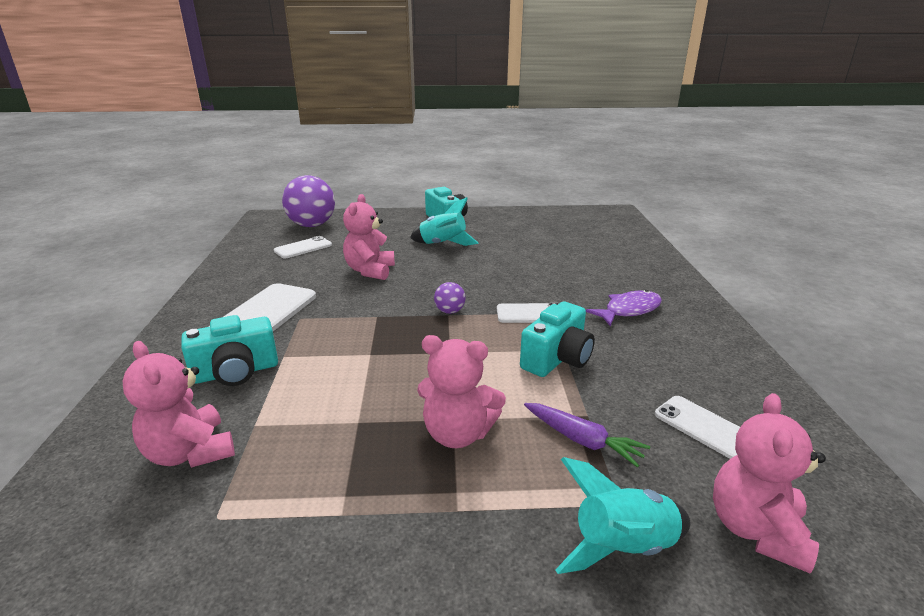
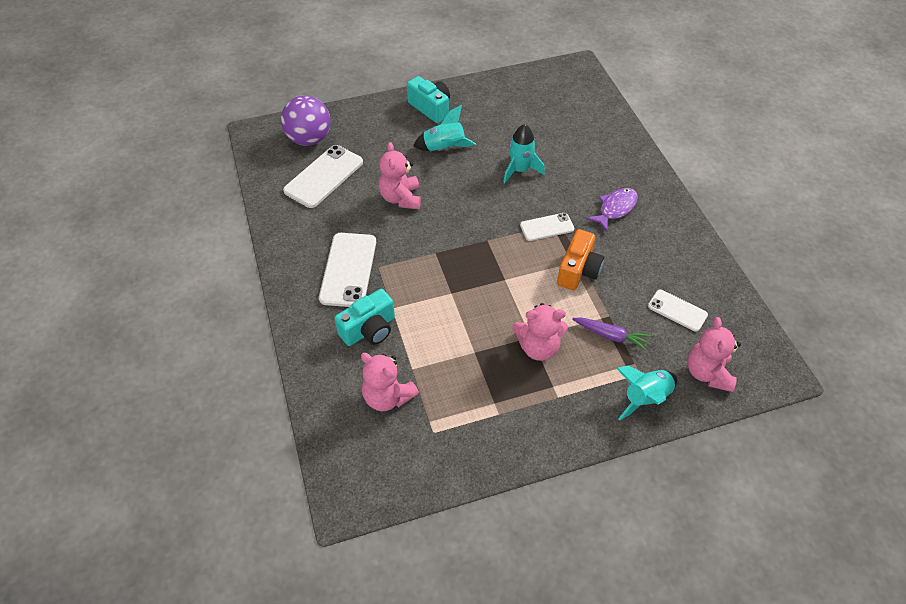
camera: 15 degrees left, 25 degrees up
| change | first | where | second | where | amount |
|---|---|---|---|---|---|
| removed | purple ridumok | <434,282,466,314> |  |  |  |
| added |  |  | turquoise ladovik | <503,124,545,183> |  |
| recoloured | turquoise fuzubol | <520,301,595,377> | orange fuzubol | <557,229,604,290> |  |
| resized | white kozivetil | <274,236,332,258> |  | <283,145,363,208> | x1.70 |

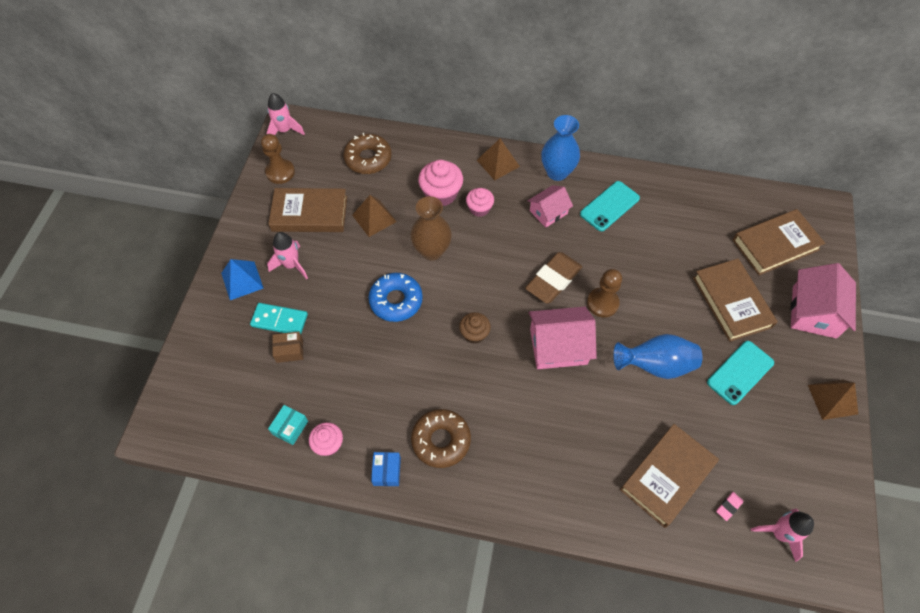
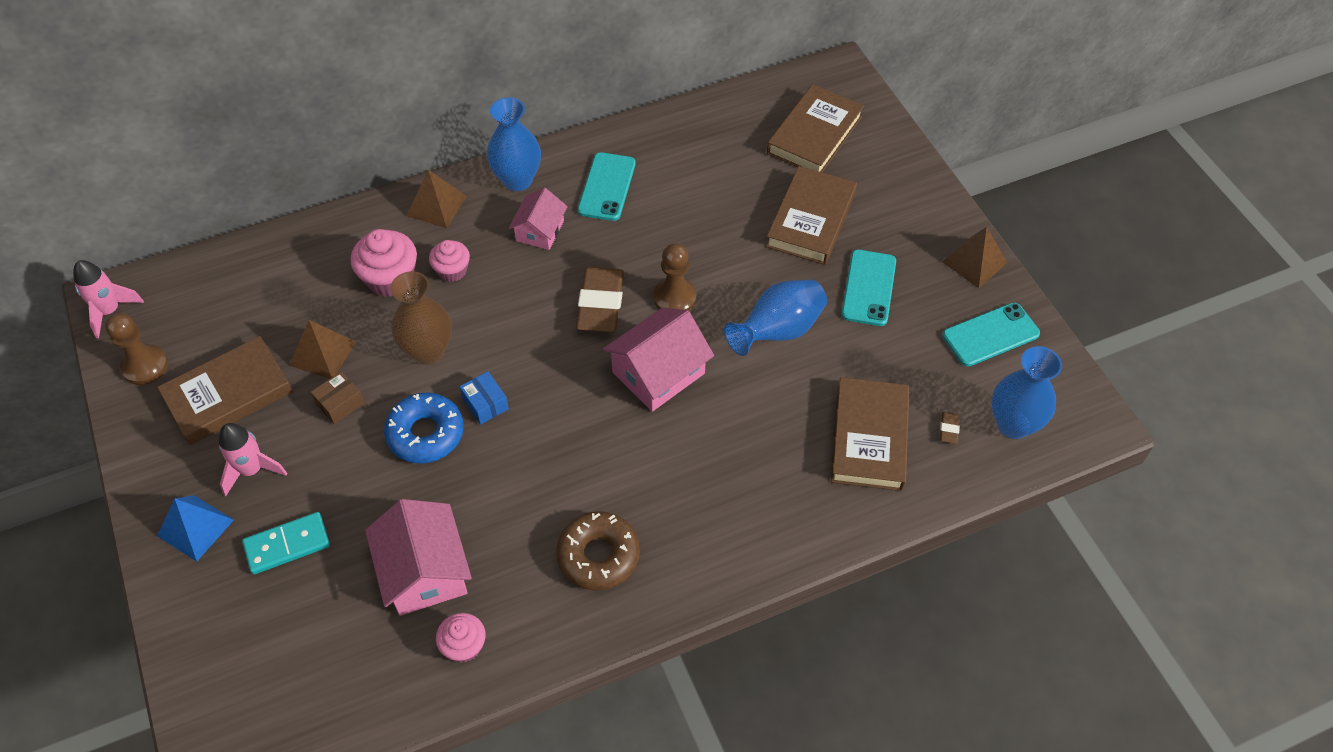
camera: 35 degrees left, 5 degrees down
| change | first | where | second | where | amount |
|---|---|---|---|---|---|
| removed | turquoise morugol | <268,405,308,445> |  |  |  |
| removed | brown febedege | <344,133,392,174> |  |  |  |
| removed | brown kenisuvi | <459,312,491,344> |  |  |  |
| added |  |  | turquoise kozivetil | <942,302,1040,367> |  |
| moved | brown morugol | <272,332,303,363> |  | <311,371,365,425> |  |
| moved | blue morugol | <371,452,401,486> |  | <460,371,509,425> |  |
| moved | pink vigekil | <791,263,856,339> |  | <365,499,472,616> |  |
| replaced | pink ladovik | <751,509,814,562> | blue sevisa | <991,346,1062,439> |  |
| recoloured | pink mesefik | <716,492,743,521> | brown mesefik | <940,412,960,444> |  |
| turned | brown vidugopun | <693,259,778,342> |  | <766,166,857,265> | 75 degrees clockwise |

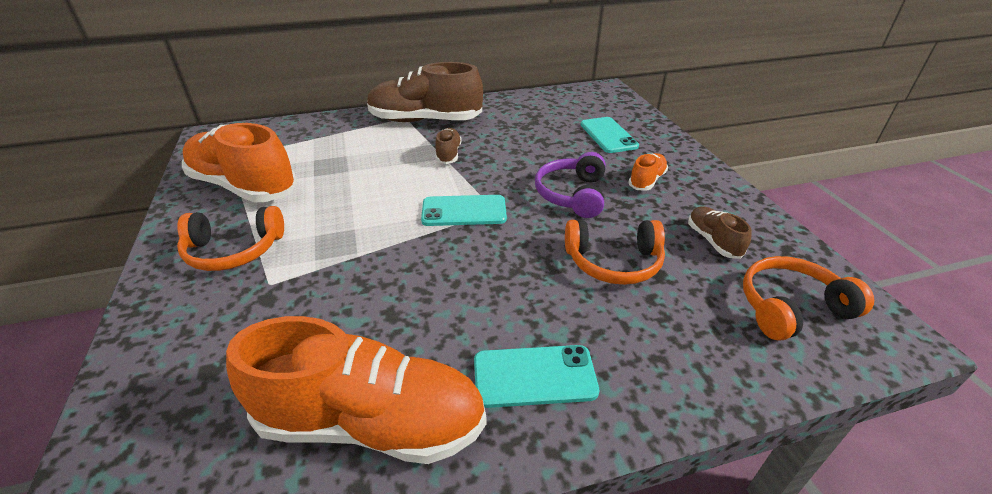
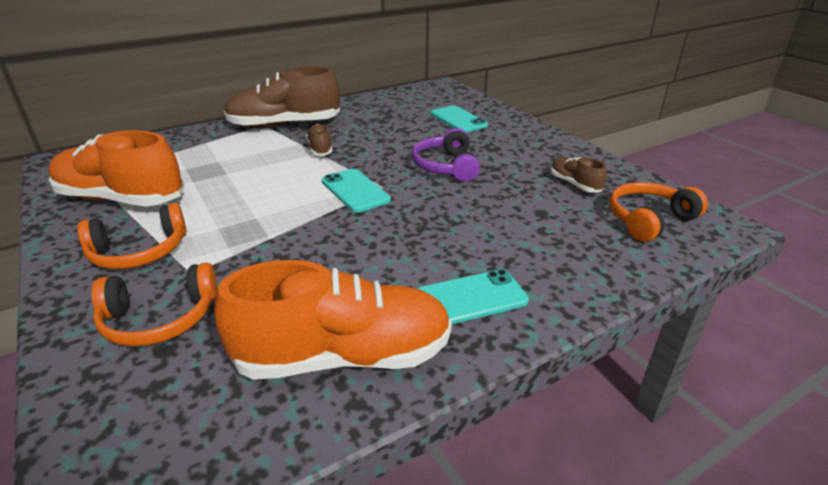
camera: 15 degrees left, 5 degrees down
| change | first | where | second | where | amount |
|---|---|---|---|---|---|
| removed | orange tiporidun | <628,153,668,191> |  |  |  |
| moved | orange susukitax | <565,220,665,285> |  | <91,263,217,347> |  |
| turned | turquoise kozivetil | <421,195,507,226> |  | <322,169,391,213> | 75 degrees clockwise |

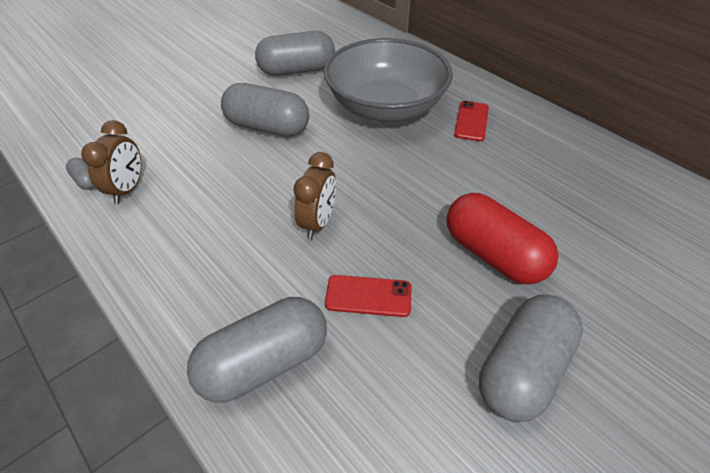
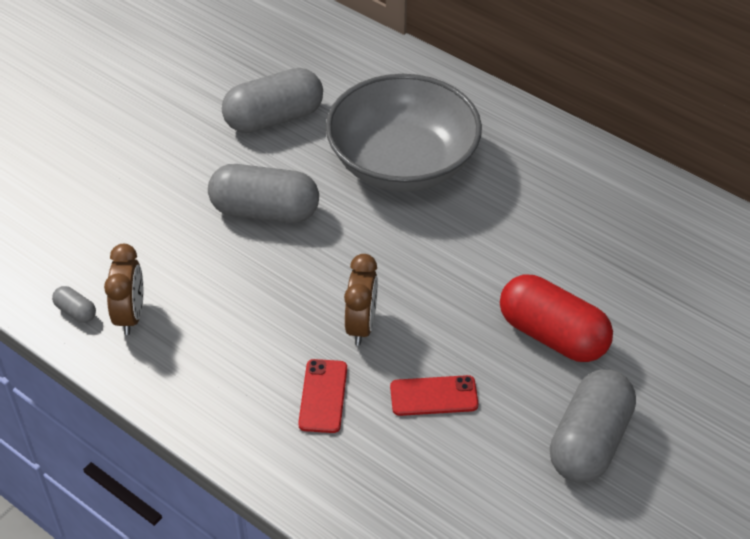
camera: 10 degrees left, 0 degrees up
| change | first | where | second | where | amount |
|---|---|---|---|---|---|
| removed | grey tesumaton | <187,297,327,403> |  |  |  |
| moved | red kozivetil | <454,101,489,141> |  | <298,359,347,433> |  |

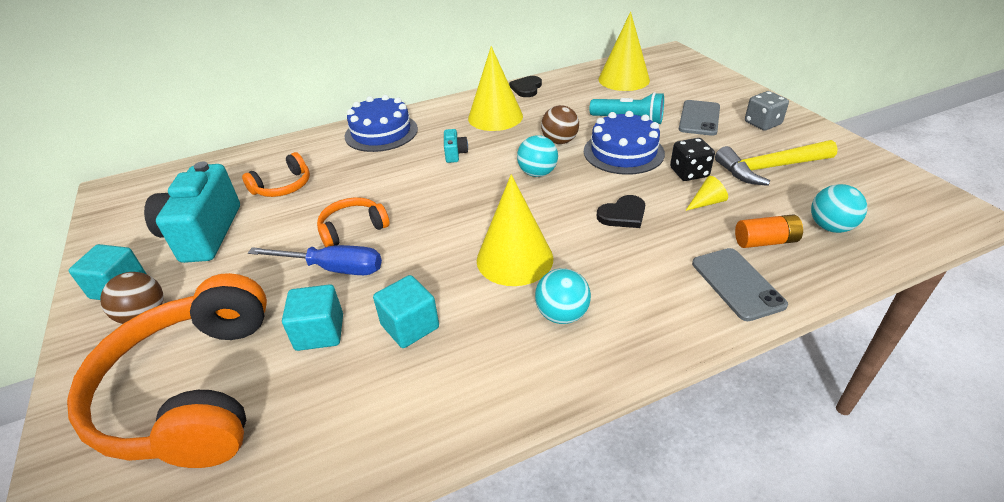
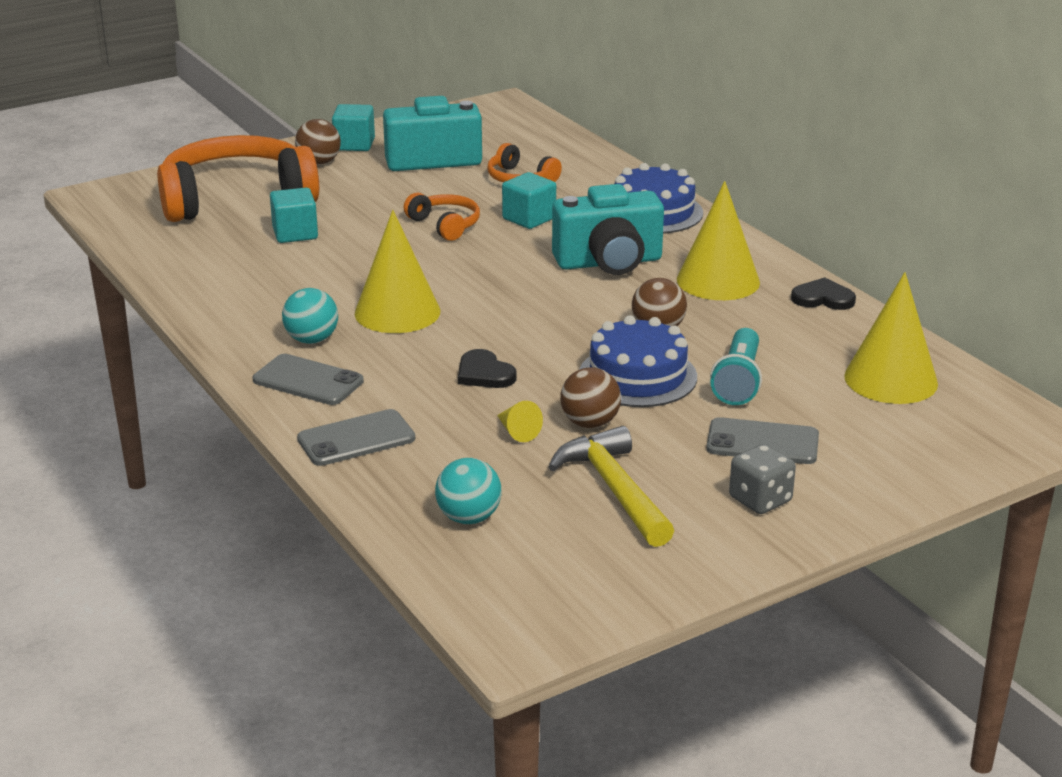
camera: 80 degrees right, 10 degrees down
| change | first | where | second | where | amount |
|---|---|---|---|---|---|
| removed | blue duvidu | <248,245,382,275> |  |  |  |
| removed | turquoise ridumok | <517,135,558,177> |  |  |  |
| removed | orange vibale | <735,214,803,248> |  |  |  |
| added |  |  | grey kozivetil | <253,354,364,405> |  |
| moved | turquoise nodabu | <373,275,439,348> |  | <502,172,556,229> |  |
| replaced | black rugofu | <670,138,715,181> | brown ridumok | <560,367,621,428> |  |
| resized | turquoise fuzubol | <444,129,468,163> |  | <552,184,664,275> | x2.36 |

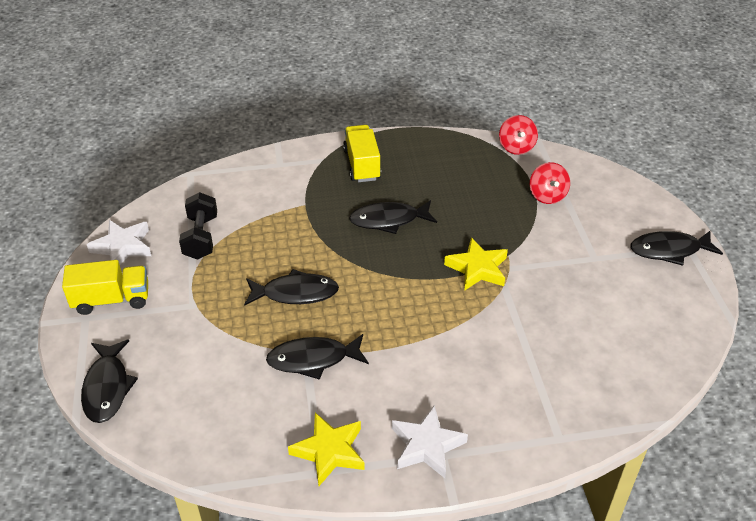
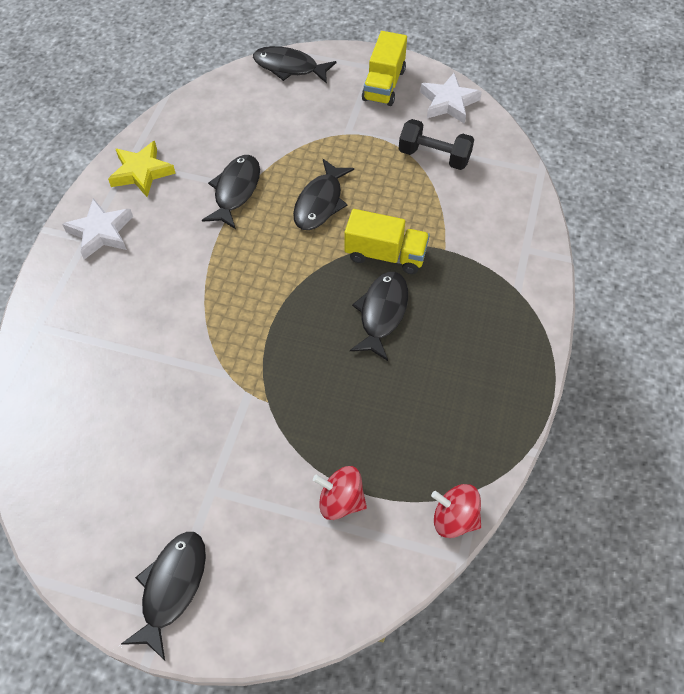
camera: 115 degrees right, 15 degrees up
| change | first | where | second | where | amount |
|---|---|---|---|---|---|
| removed | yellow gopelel | <444,237,508,291> |  |  |  |
| moved | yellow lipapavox | <343,125,381,182> |  | <345,209,430,274> |  |

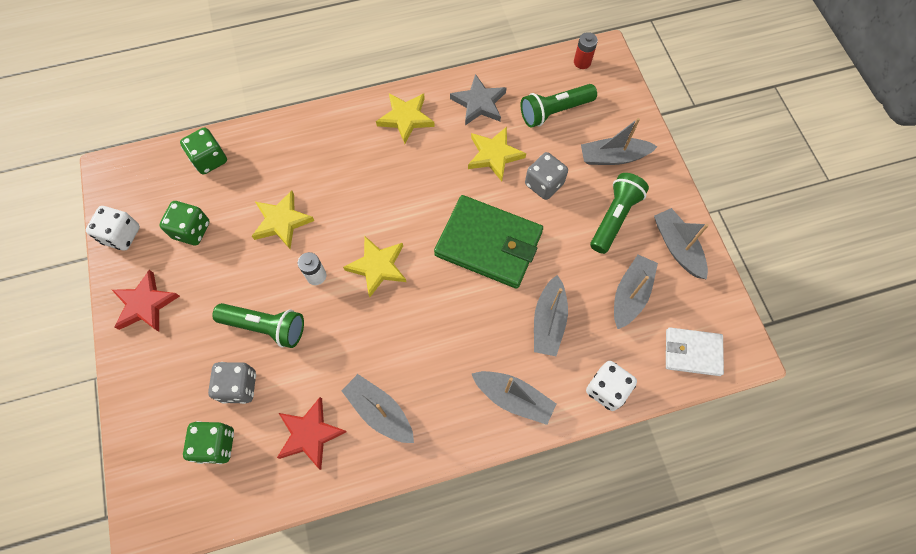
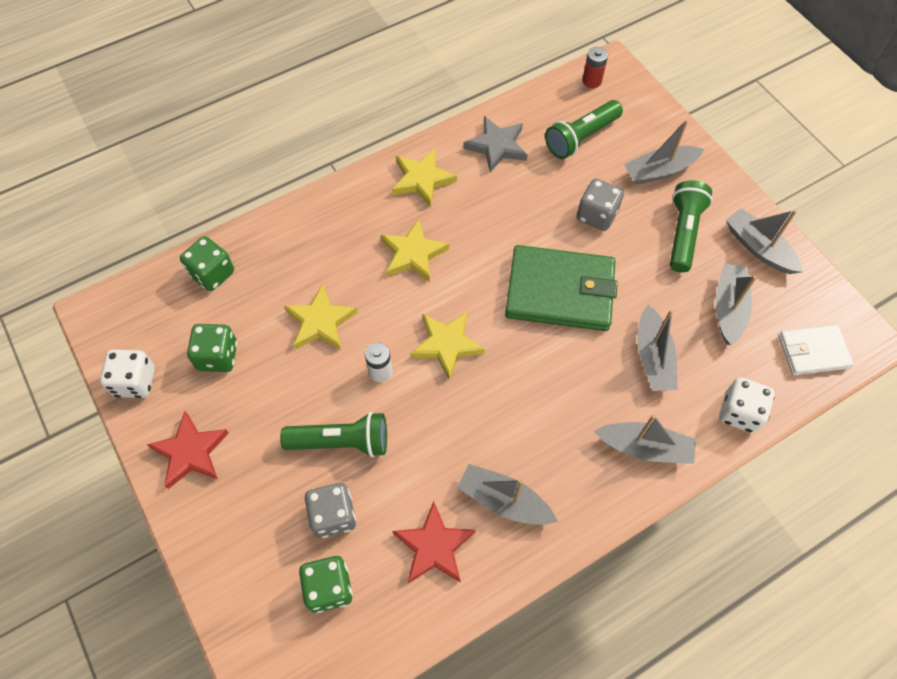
camera: 15 degrees left, 5 degrees down
| change | first | where | second | where | amount |
|---|---|---|---|---|---|
| moved | yellow gopelel | <468,127,526,181> |  | <381,219,449,282> |  |

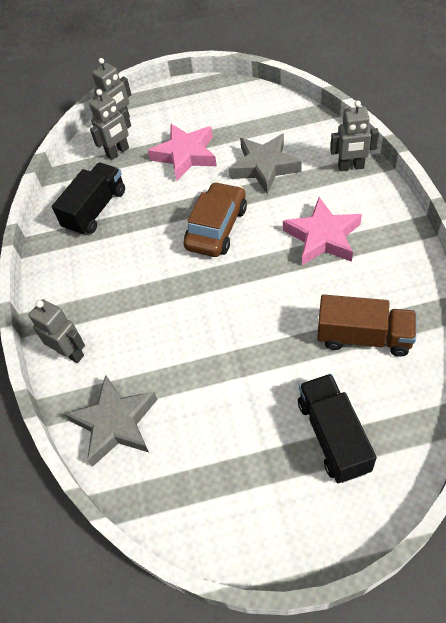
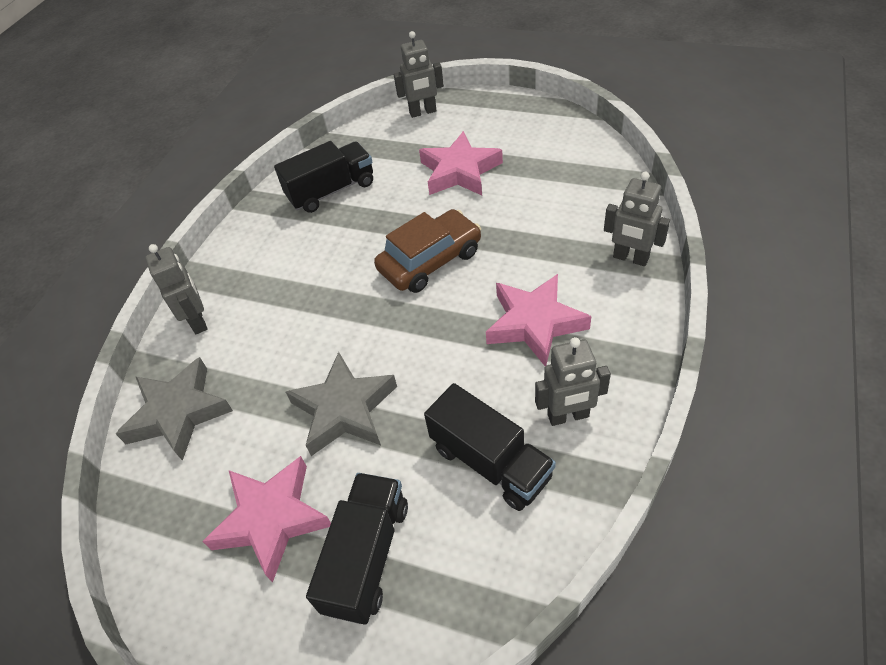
camera: 30 degrees right, 5 degrees down
| change | first | where | second | where | amount |
|---|---|---|---|---|---|
| added |  |  | pink gopelel | <202,456,331,583> |  |
| moved | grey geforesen | <89,89,131,160> |  | <535,337,611,426> |  |
| moved | grey gopelel | <229,134,302,194> |  | <286,352,397,456> |  |
| recoloured | brown lipapavox | <317,294,416,357> | black lipapavox | <424,383,556,511> |  |

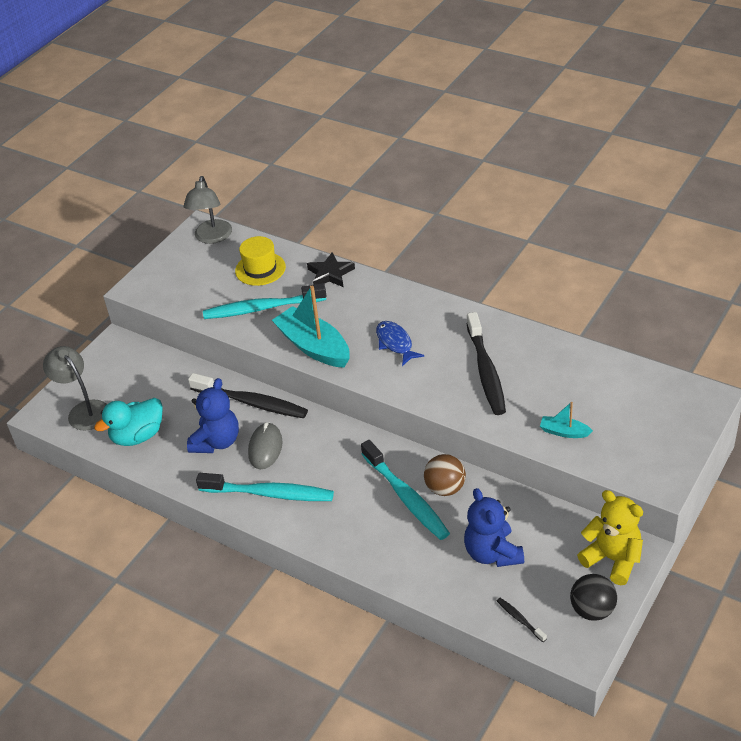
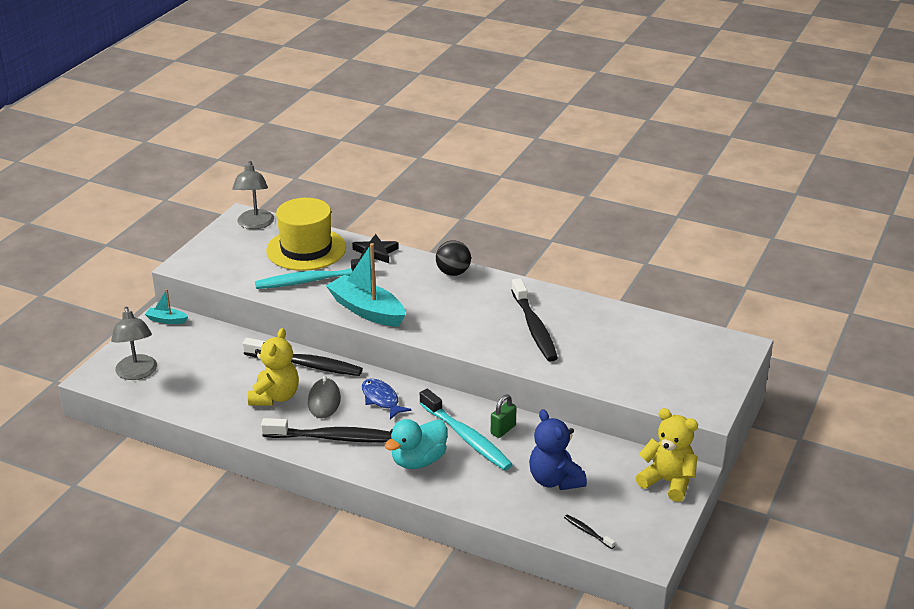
camera: 10 degrees left, 10 degrees down
| change | first | where | second | where | amount |
|---|---|---|---|---|---|
| moved | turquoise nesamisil | <94,398,163,446> |  | <385,419,447,469> |  |
| moved | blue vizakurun | <376,321,424,366> |  | <362,378,412,419> |  |
| moved | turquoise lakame | <540,402,593,438> |  | <145,289,189,324> |  |
| moved | black ridumok | <570,574,617,621> |  | <436,240,471,276> |  |
| replaced | brown ridumok | <424,454,466,496> | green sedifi | <491,394,517,438> |  |
| recoloured | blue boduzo | <187,378,239,453> | yellow boduzo | <248,328,299,406> |  |
| recoloured | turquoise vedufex | <196,473,334,501> | black vedufex | <261,418,392,443> |  |
| turned | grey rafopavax | <43,346,107,431> |  | <111,307,157,380> | 150 degrees counterclockwise |
| resized | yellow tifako | <235,236,286,286> |  | <266,198,346,271> | x1.62 |

